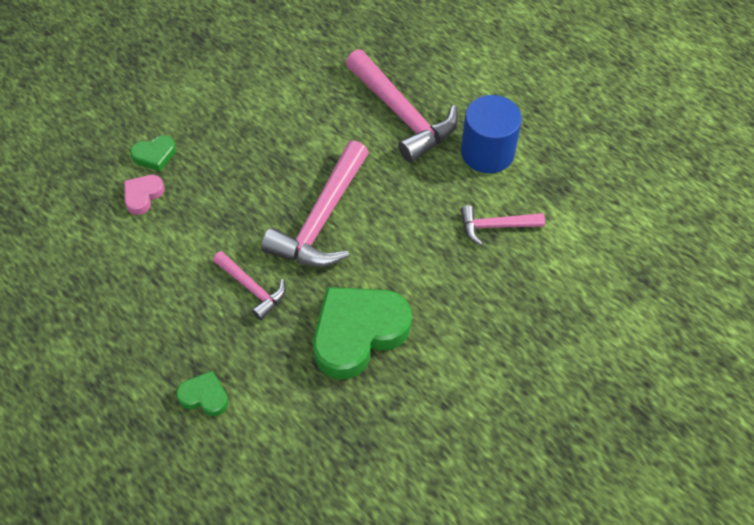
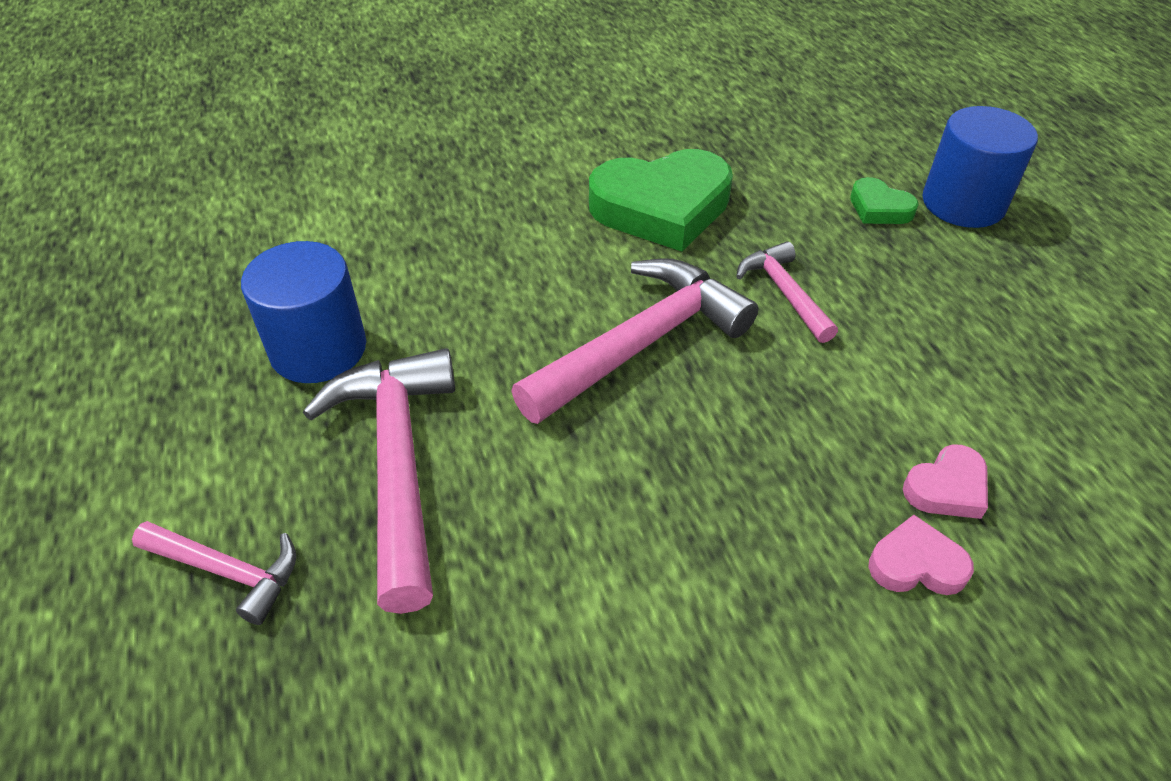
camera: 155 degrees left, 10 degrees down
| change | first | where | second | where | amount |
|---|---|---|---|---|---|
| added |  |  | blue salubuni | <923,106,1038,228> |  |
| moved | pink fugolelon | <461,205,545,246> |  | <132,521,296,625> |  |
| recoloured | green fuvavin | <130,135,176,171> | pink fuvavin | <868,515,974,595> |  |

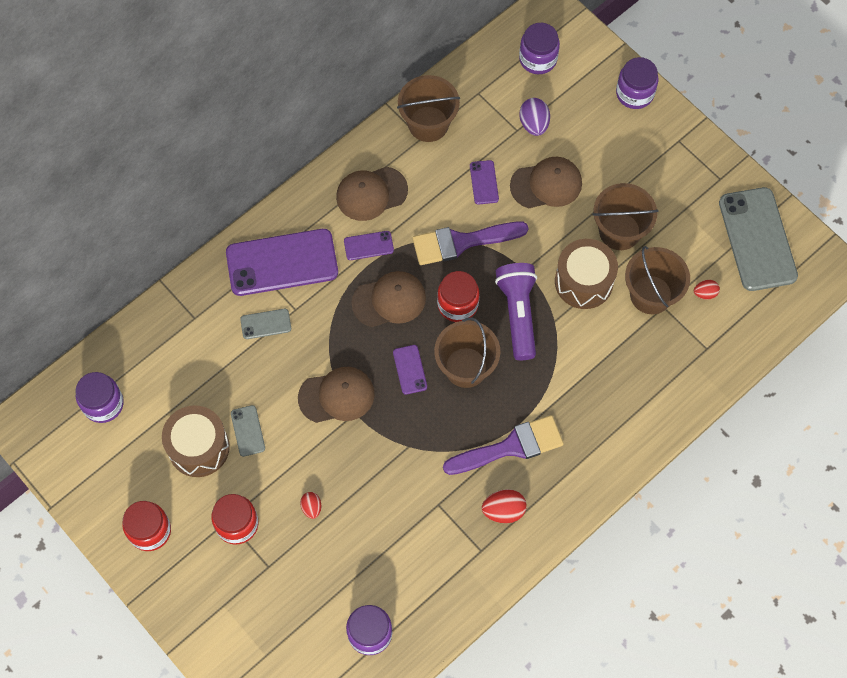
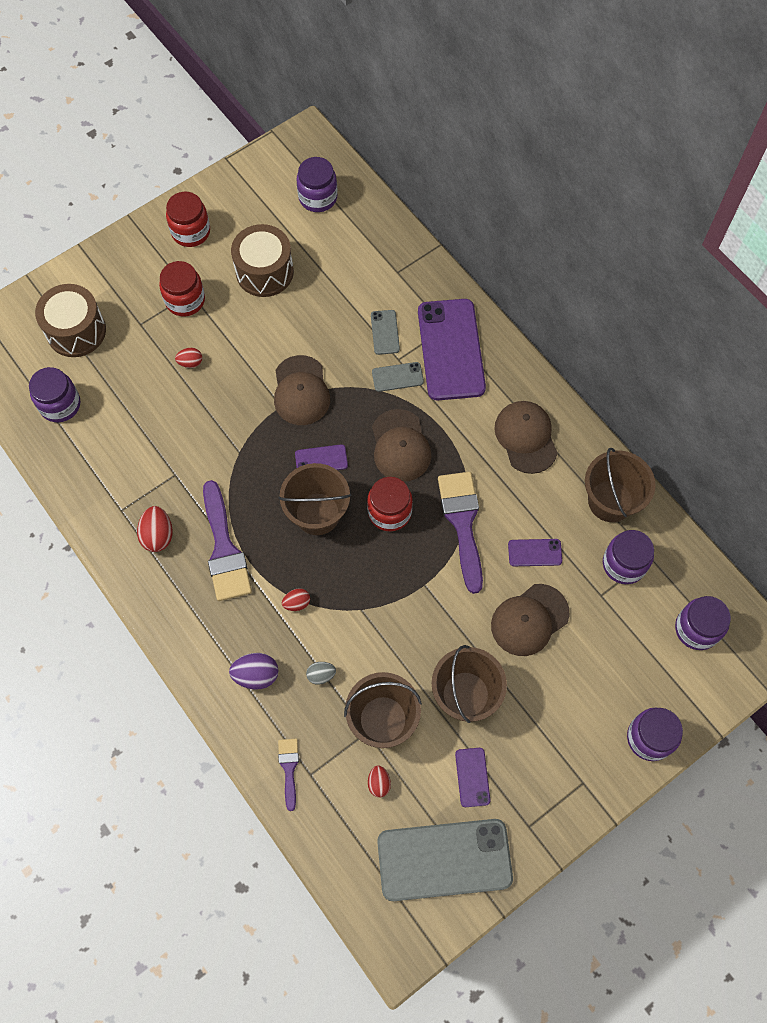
camera: 95 degrees right, 0 degrees up
| change | first | where | second | where | amount |
|---|---|---|---|---|---|
| removed | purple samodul | <495,263,537,360> |  |  |  |
| added |  |  | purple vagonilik | <278,739,299,811> |  |
| added |  |  | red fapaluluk | <282,588,310,611> |  |
| added |  |  | grey fapaluluk | <306,662,336,685> |  |
| added |  |  | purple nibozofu | <603,530,654,584> |  |
| moved | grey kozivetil | <231,405,265,457> |  | <372,362,424,392> |  |
| moved | purple kozivetil | <344,231,394,260> |  | <455,748,490,807> |  |
| moved | purple fapaluluk | <519,98,550,136> |  | <229,653,278,690> |  |
| moved | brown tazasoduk | <555,239,618,309> |  | <35,284,106,357> |  |
| turned | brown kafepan | <510,157,582,208> |  | <491,584,569,656> | 60 degrees clockwise |

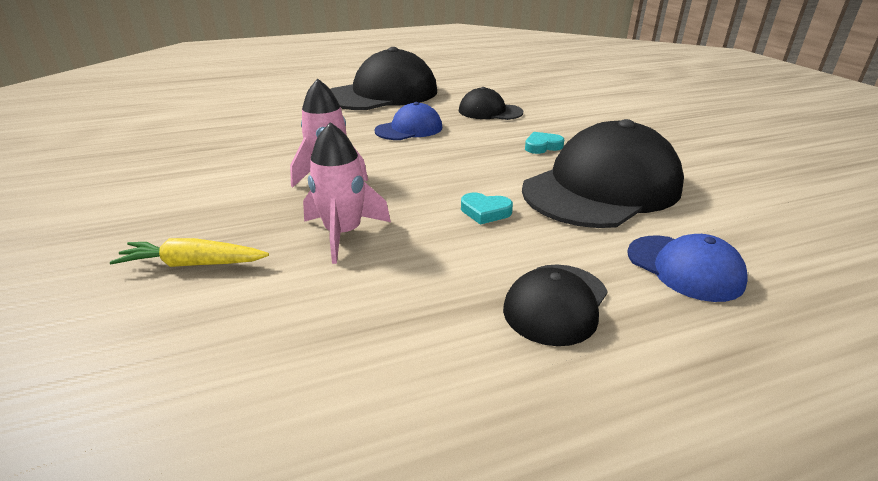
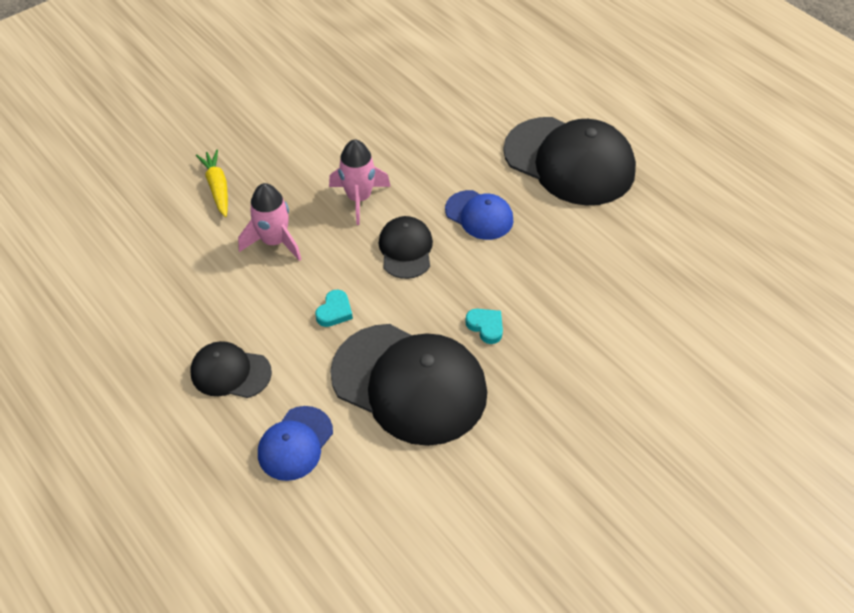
camera: 70 degrees right, 20 degrees up
| change | first | where | second | where | amount |
|---|---|---|---|---|---|
| moved | black kafepan | <459,87,523,120> |  | <379,216,433,279> |  |
| turned | turquoise fuvavin | <461,193,513,225> |  | <315,290,353,327> | 150 degrees counterclockwise |

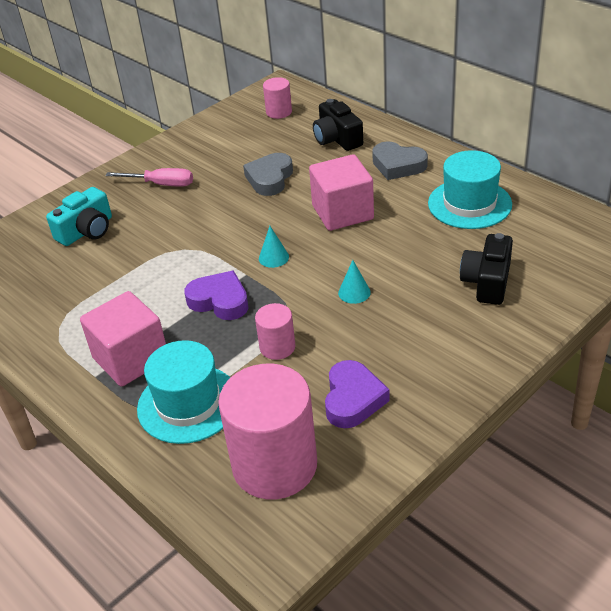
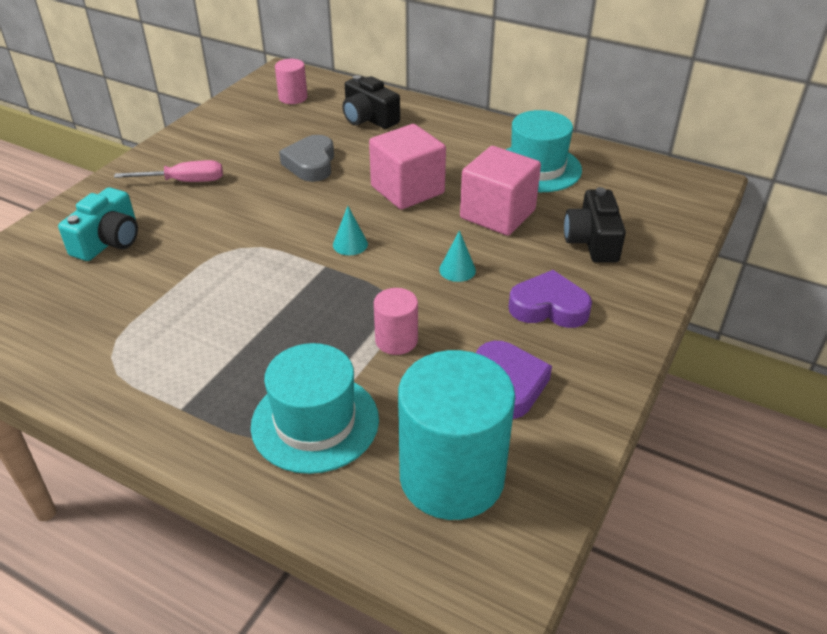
camera: 20 degrees left, 0 degrees up
| change | first | where | second | where | amount |
|---|---|---|---|---|---|
| removed | grey fuvavin | <372,141,428,180> |  |  |  |
| moved | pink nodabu | <80,291,166,387> |  | <460,146,541,236> |  |
| moved | purple fuvavin | <184,271,248,320> |  | <509,270,592,328> |  |
| recoloured | pink salubuni | <218,364,317,499> | turquoise salubuni | <398,350,515,520> |  |

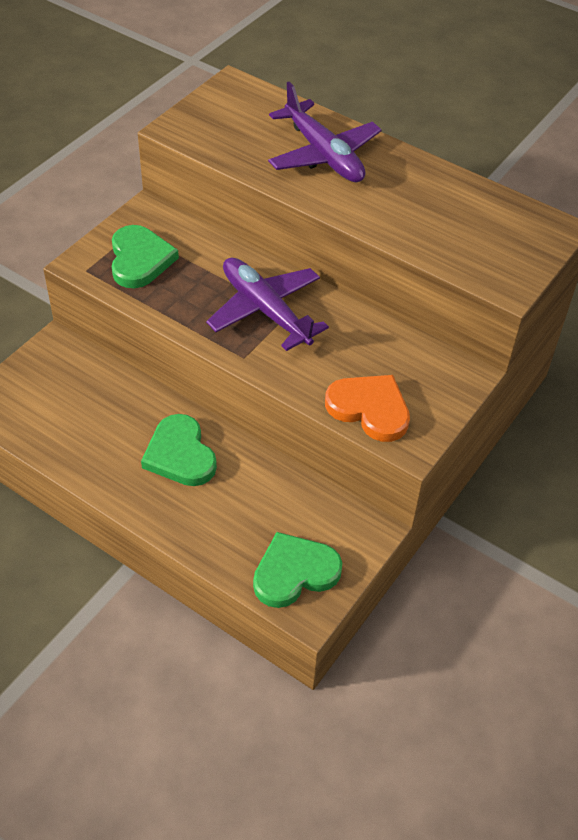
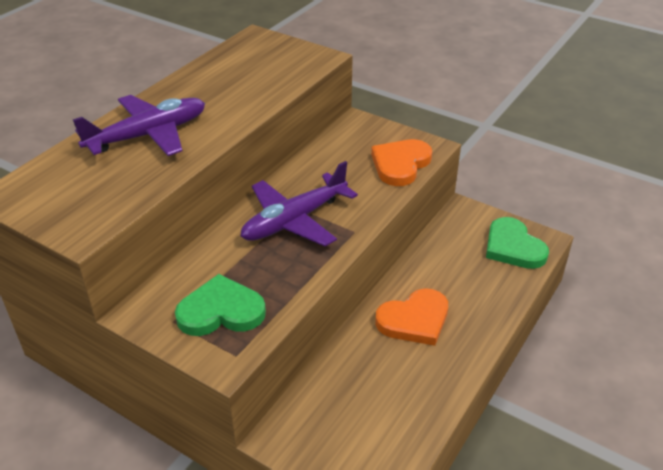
camera: 90 degrees left, 10 degrees down
| change | first | where | second | where | amount |
|---|---|---|---|---|---|
| recoloured | green fuvavin | <141,414,217,486> | orange fuvavin | <375,288,448,346> |  |

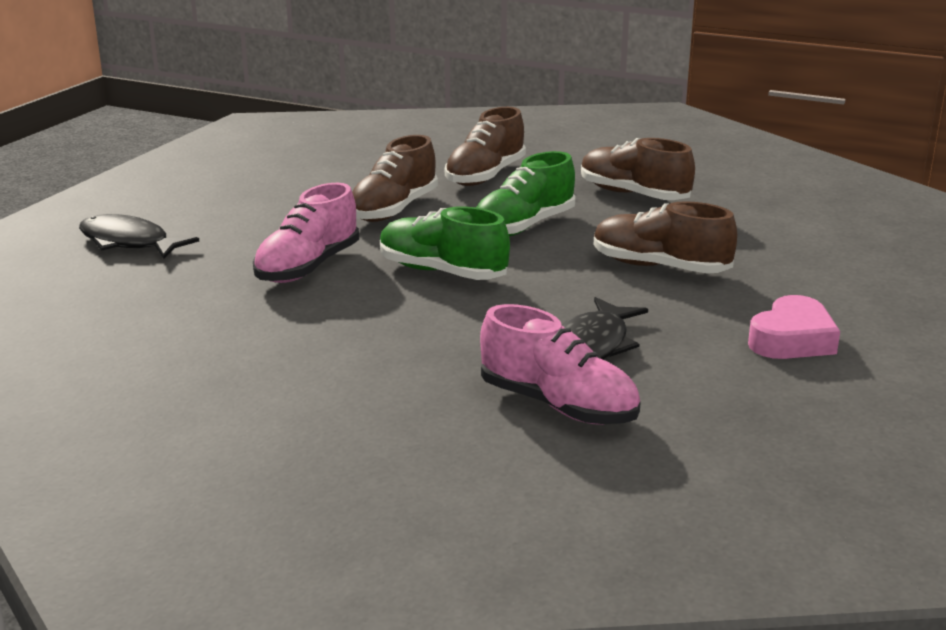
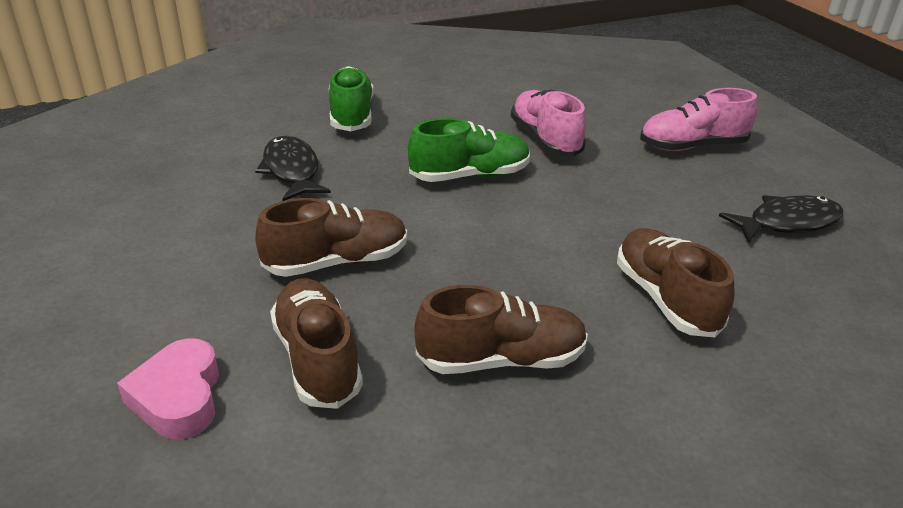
camera: 130 degrees right, 10 degrees up
| change | first | where | second | where | amount |
|---|---|---|---|---|---|
| moved | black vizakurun | <79,214,199,259> |  | <719,195,843,243> |  |
| moved | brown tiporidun | <352,135,438,222> |  | <270,278,363,409> |  |
| moved | green tiporidun | <476,151,575,236> |  | <329,66,373,131> |  |
| moved | pink tiporidun | <480,304,641,425> |  | <640,88,758,151> |  |
| moved | pink fuvavin | <748,295,840,359> |  | <117,338,219,439> |  |

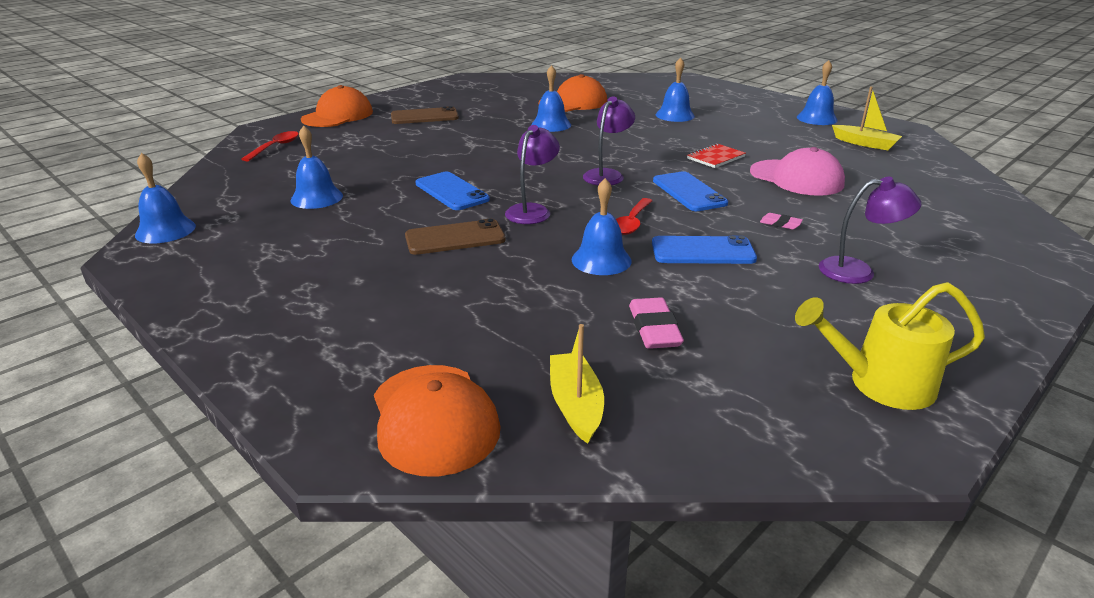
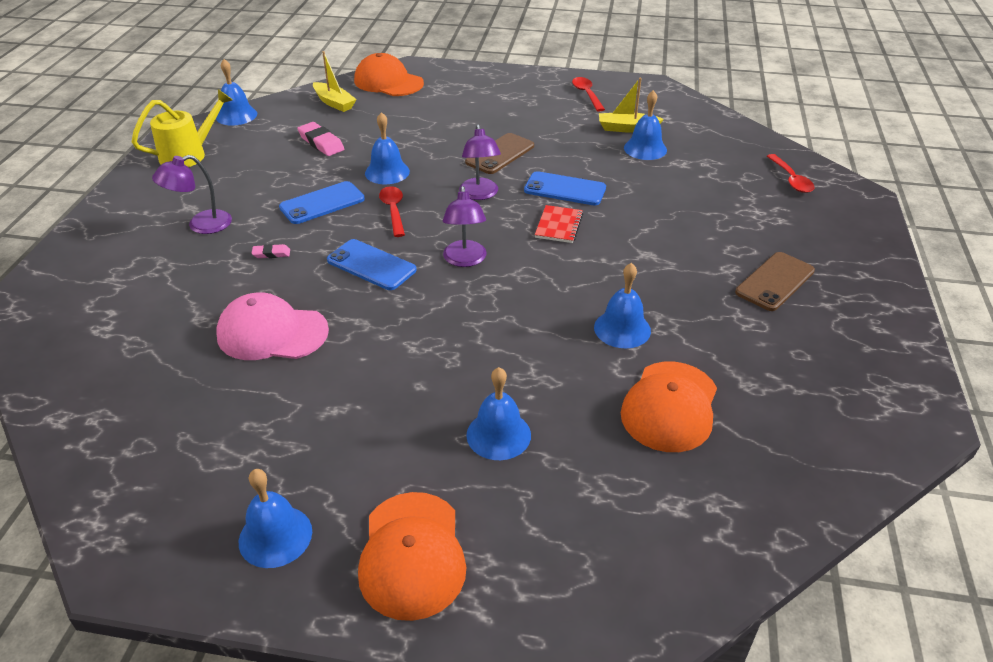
camera: 145 degrees right, 10 degrees up
| change | first | where | second | where | amount |
|---|---|---|---|---|---|
| added |  |  | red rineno | <572,77,605,112> |  |
| moved | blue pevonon | <135,153,196,243> |  | <216,59,257,126> |  |
| moved | orange kafepan | <301,85,373,127> |  | <358,492,466,621> |  |
| moved | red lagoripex | <687,143,746,168> |  | <535,205,583,243> |  |
| moved | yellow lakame | <832,87,902,150> |  | <599,78,664,133> |  |

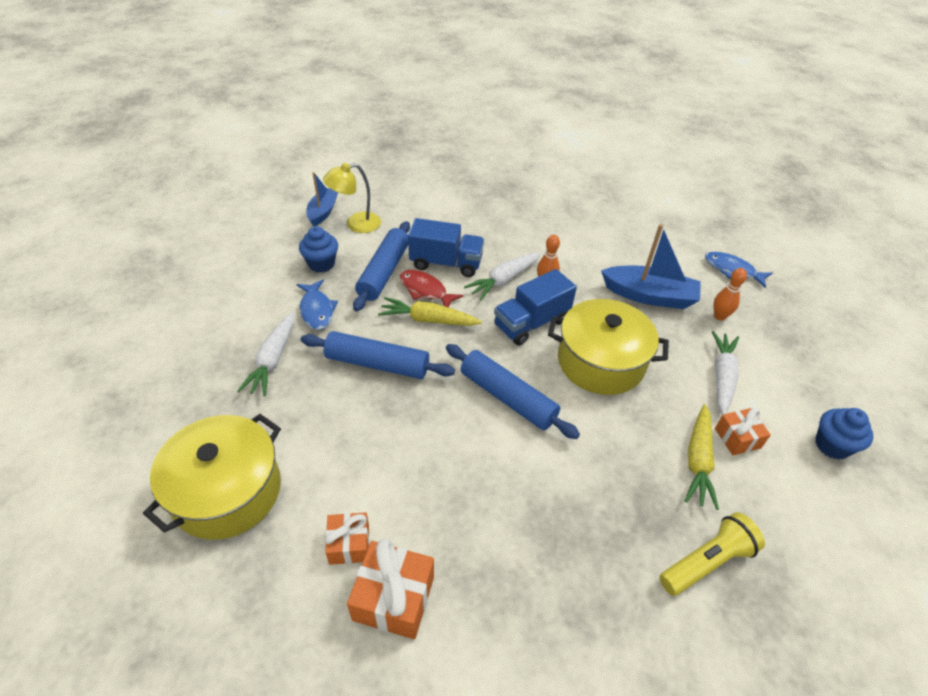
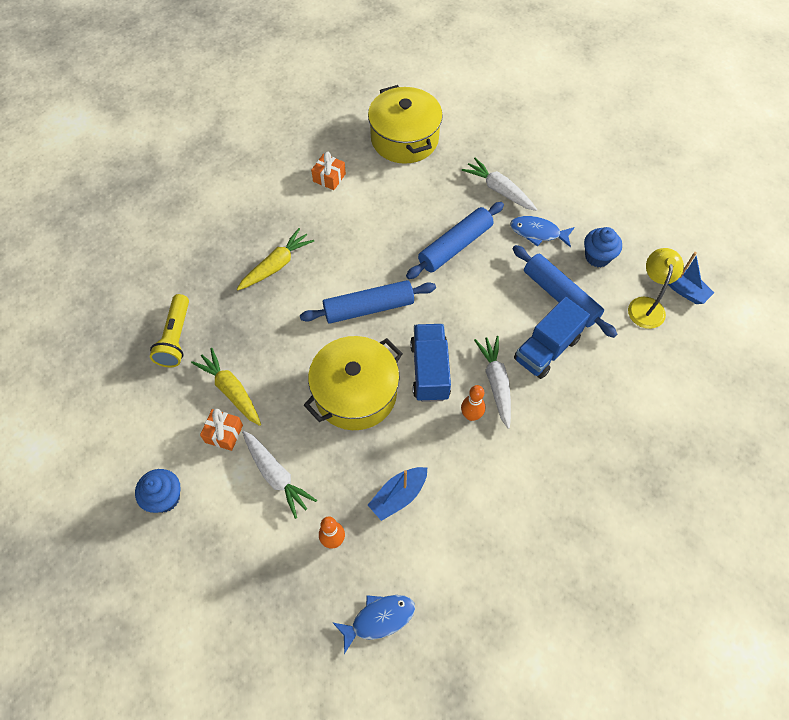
camera: 125 degrees right, 15 degrees up
| change | first | where | second | where | amount |
|---|---|---|---|---|---|
| removed | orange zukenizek | <347,539,434,639> |  |  |  |
| removed | red vizakurun | <400,270,463,307> |  |  |  |
| moved | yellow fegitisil | <378,297,482,326> |  | <237,228,314,290> |  |
| resized | blue lakame | <601,224,701,309> |  | <368,467,427,521> | x0.65 |

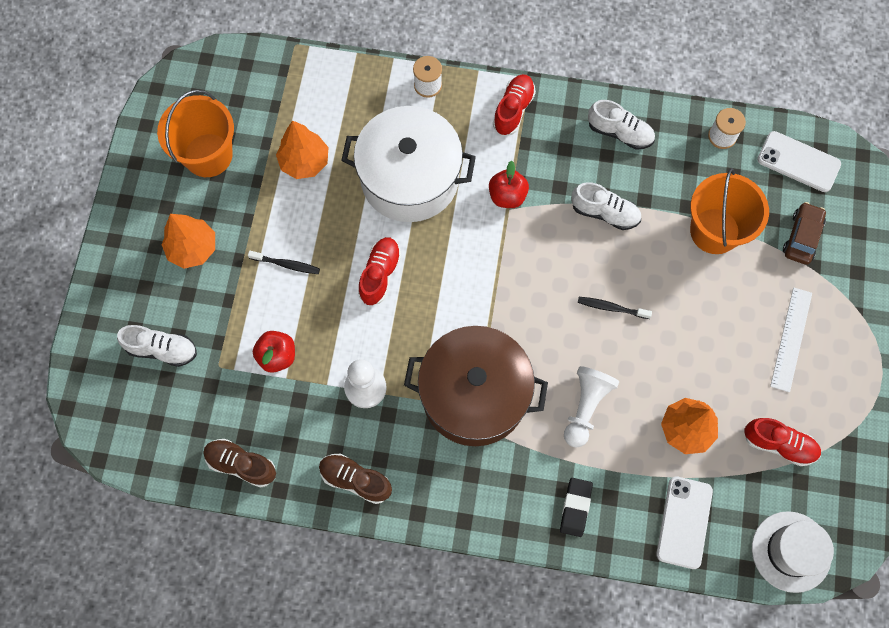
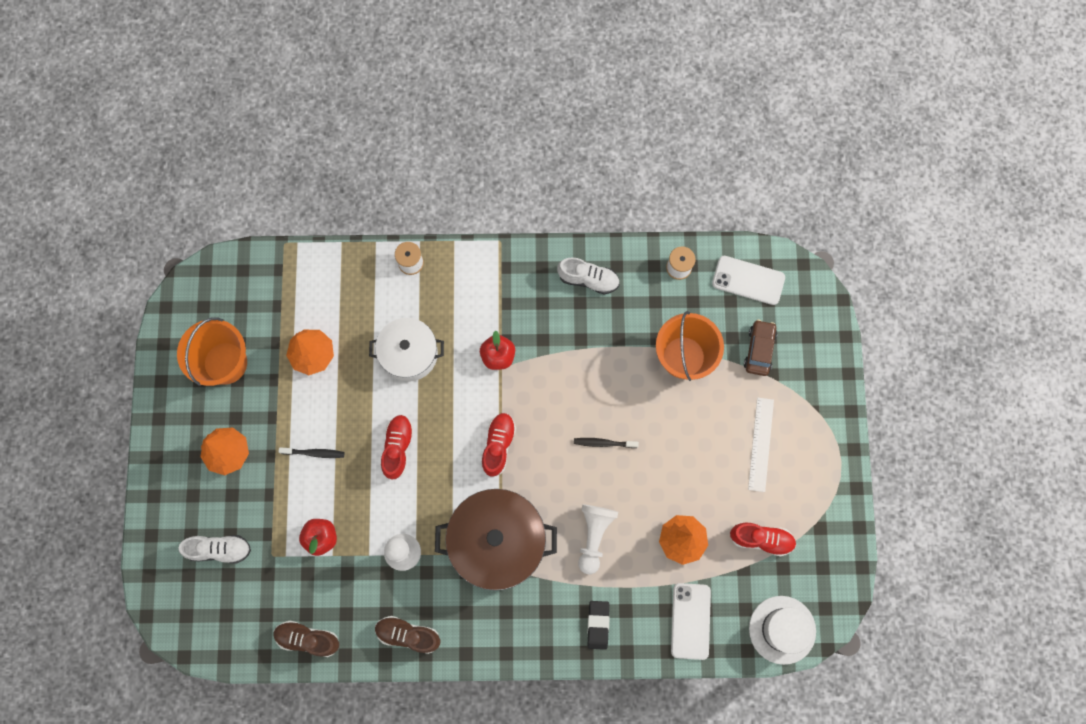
camera: 10 degrees left, 5 degrees up
| change | first | where | second | where | amount |
|---|---|---|---|---|---|
| removed | white tiporidun | <571,182,641,230> |  |  |  |
| moved | red tiporidun | <493,74,536,136> |  | <481,413,516,477> |  |
| resized | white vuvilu | <341,106,476,222> |  | <369,318,444,382> | x0.64 |

